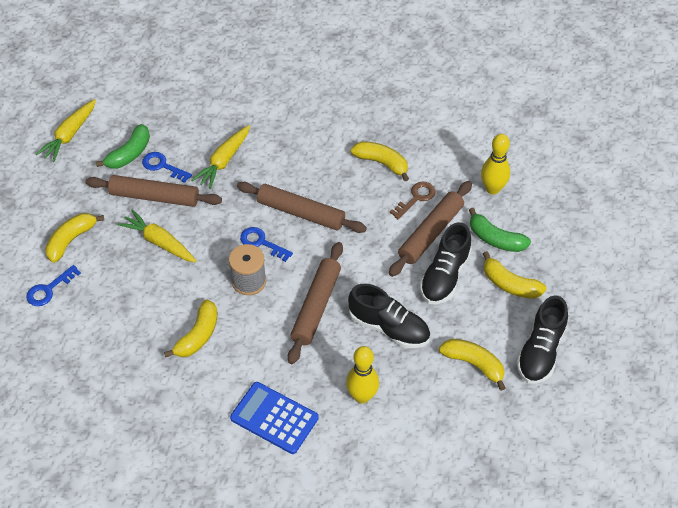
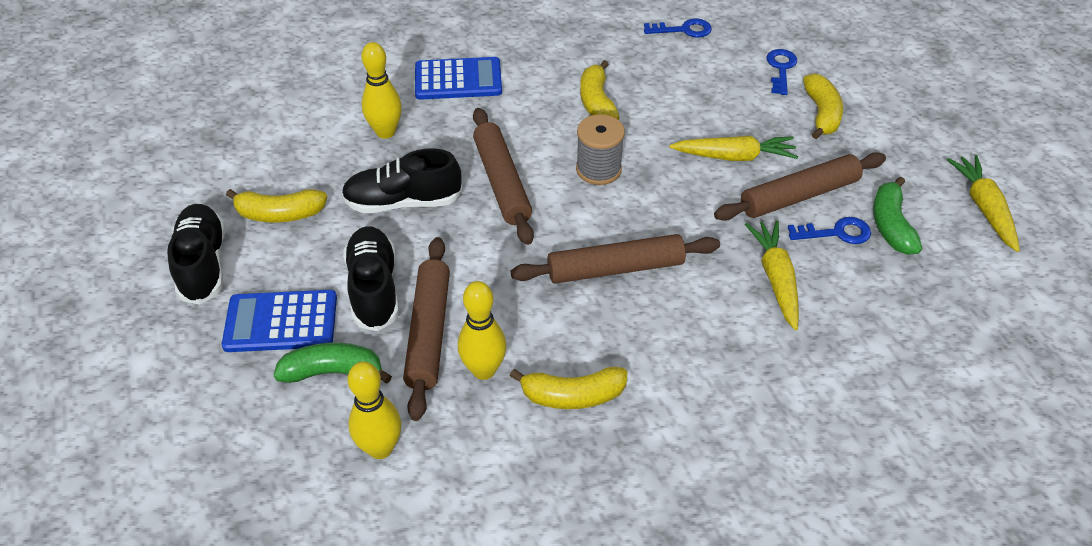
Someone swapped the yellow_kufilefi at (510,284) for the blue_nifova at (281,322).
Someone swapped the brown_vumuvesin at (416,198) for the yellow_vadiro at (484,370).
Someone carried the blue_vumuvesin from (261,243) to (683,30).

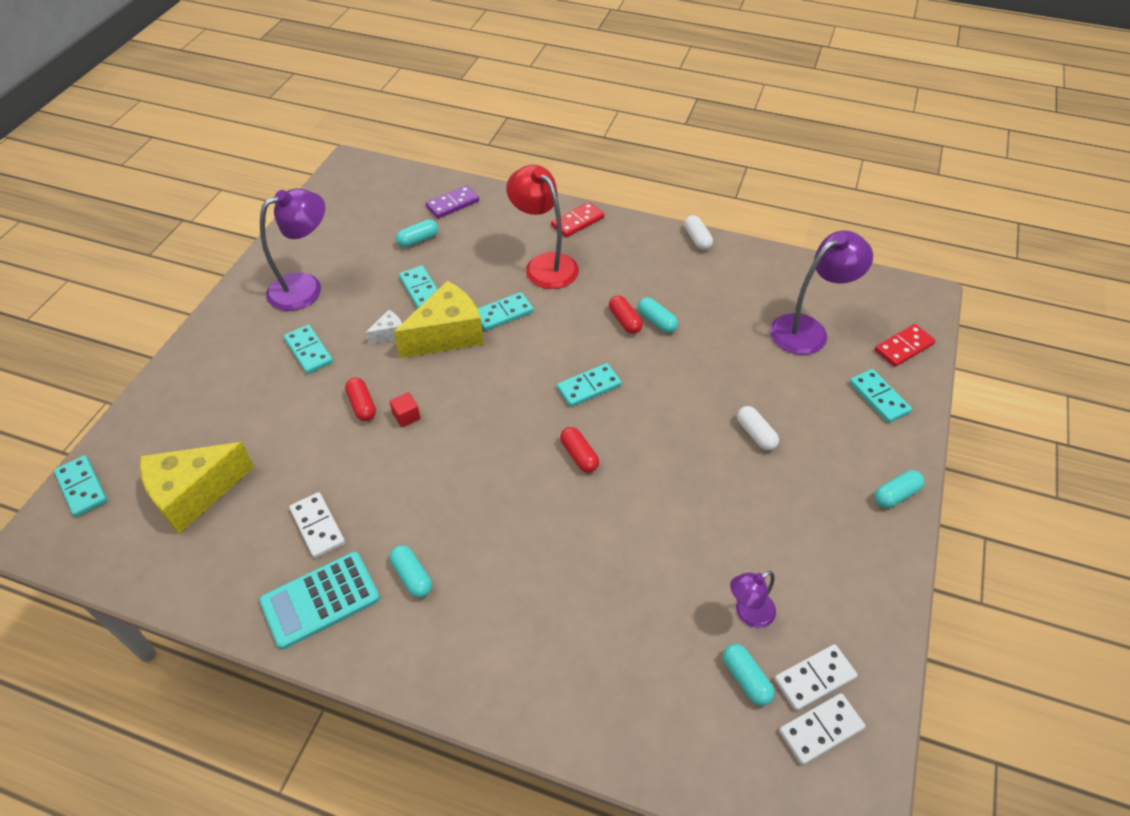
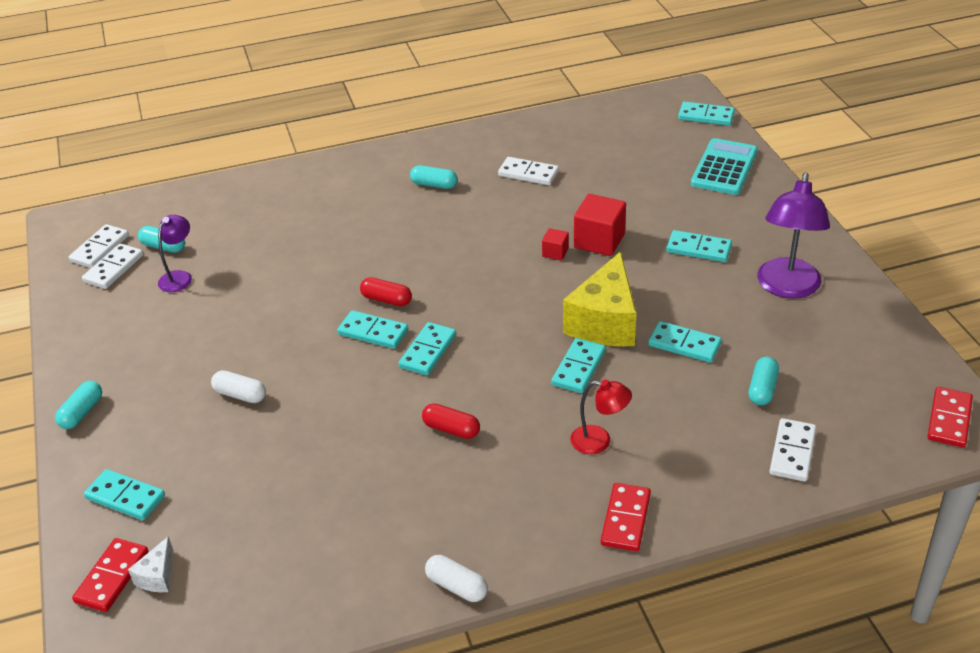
Someone carried the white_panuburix from (389,333) to (157,576).
Someone put down the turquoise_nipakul at (373,332).
Someone scaled the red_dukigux at (544,264) by 0.55.
Someone swapped the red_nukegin at (362,405) for the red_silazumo at (599,241).
Someone carried the turquoise_nifova from (320,600) to (724,168).
Someone repainted the purple_nipakul at (452,204), which became the white_nipakul at (792,452).
Someone put down the red_nipakul at (949,419).
Someone took away the yellow_panuburix at (194,494).
Someone took away the turquoise_nukegin at (657,321).
Someone took away the purple_dukigux at (808,329).

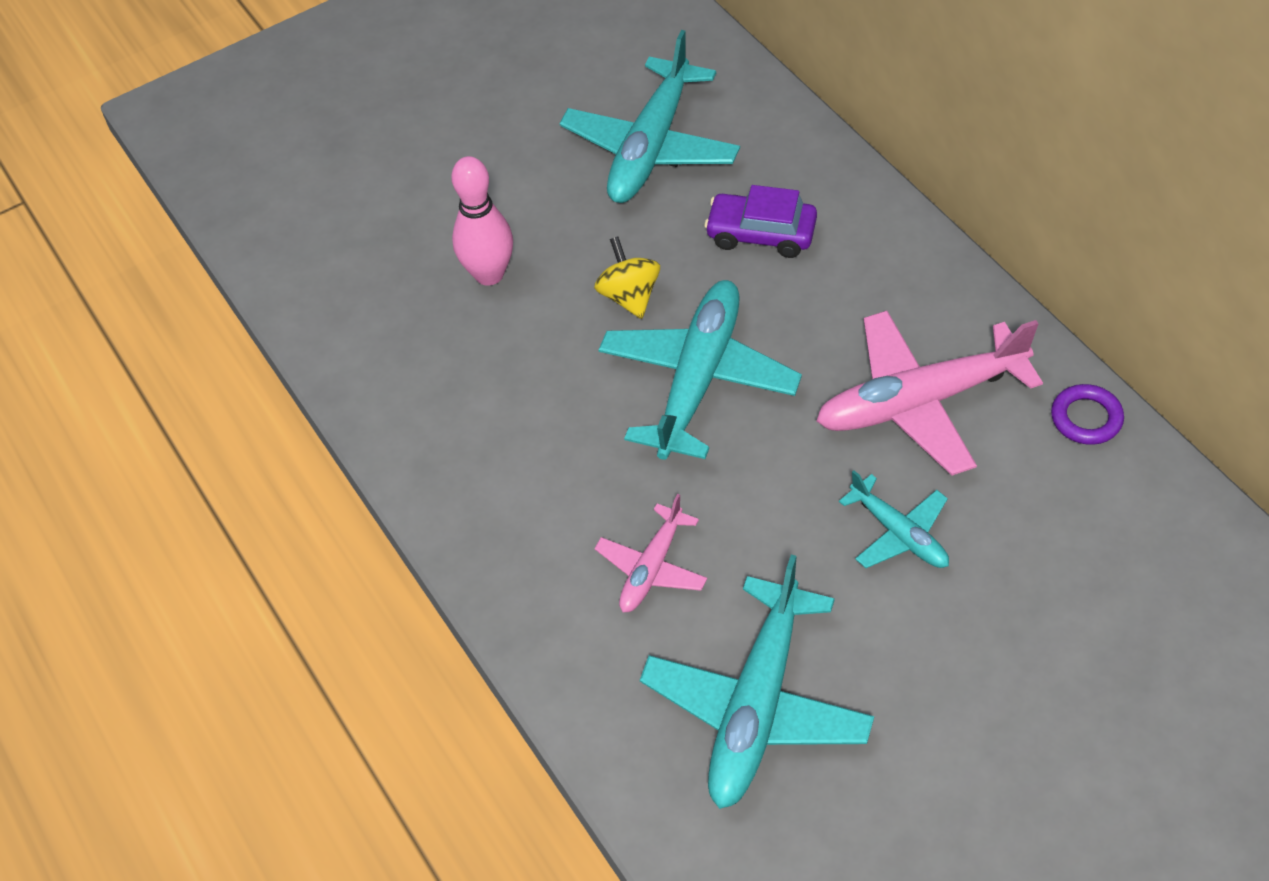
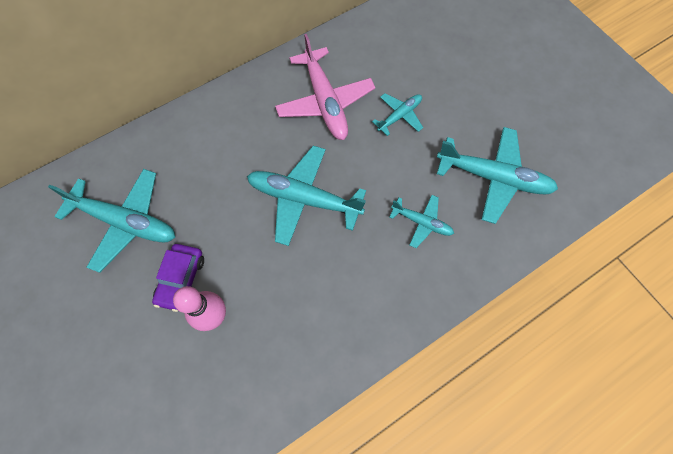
Someone carried the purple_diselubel from (761,234) to (181,279).
Someone repainted the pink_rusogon at (652,567), which became the turquoise_rusogon at (421,222).
Someone took away the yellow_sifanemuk at (629,296).
Someone took away the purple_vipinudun at (1086,418).

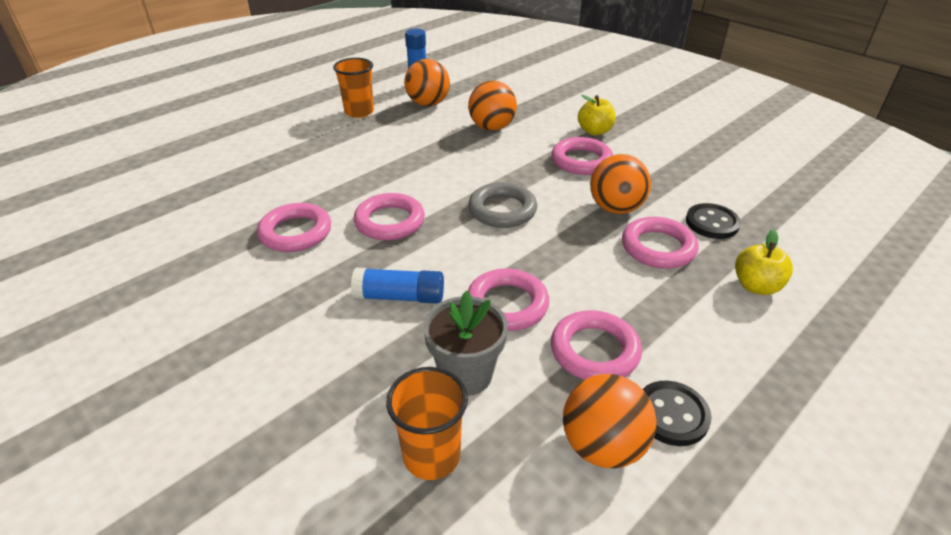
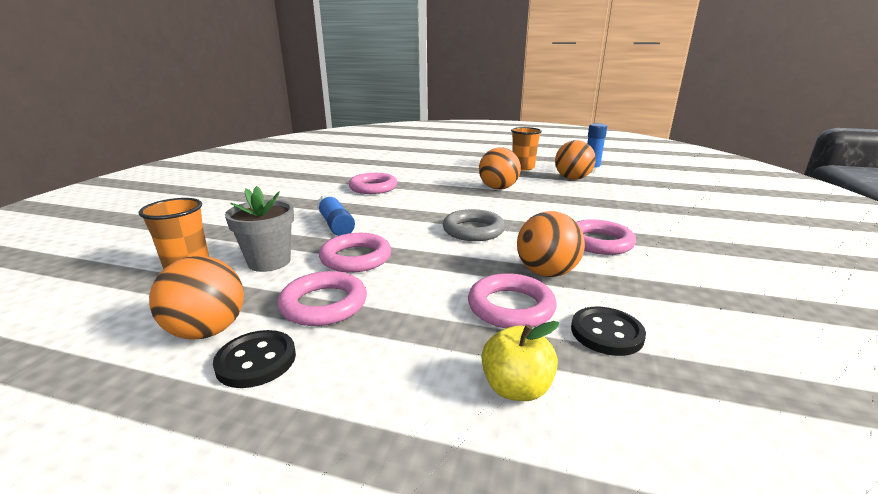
Someone carried the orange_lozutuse from (492,127) to (498,188).
Someone took away the pink_vipinudun at (389,222).
Someone took away the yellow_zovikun at (594,131).

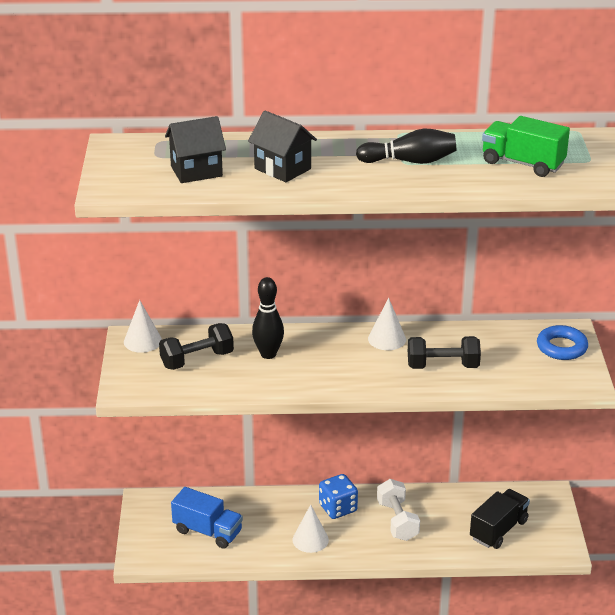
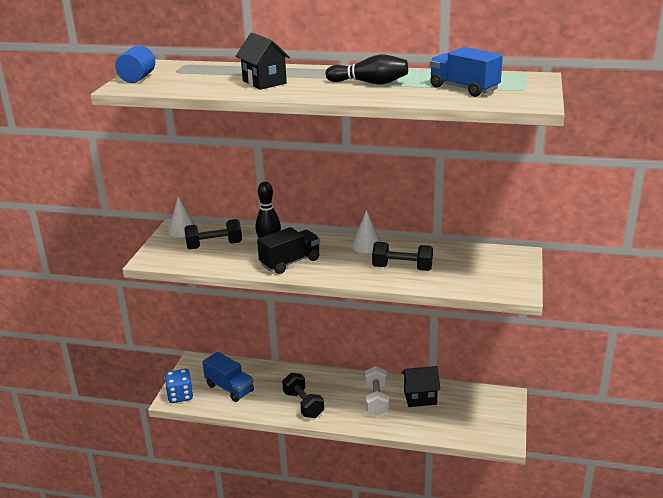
Someone put down the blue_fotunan at (137,78).
Someone carried the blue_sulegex from (338,508) to (180,395).
Someone carried the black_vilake from (498,530) to (290,262).
Someone swapped the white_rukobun at (310,539) for the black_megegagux at (303,404).
Someone carried the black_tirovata from (196,171) to (420,398).
Someone repainted the green_vilake at (522,163), which became the blue_vilake at (464,88).
Someone took away the blue_vipinudun at (561,347).

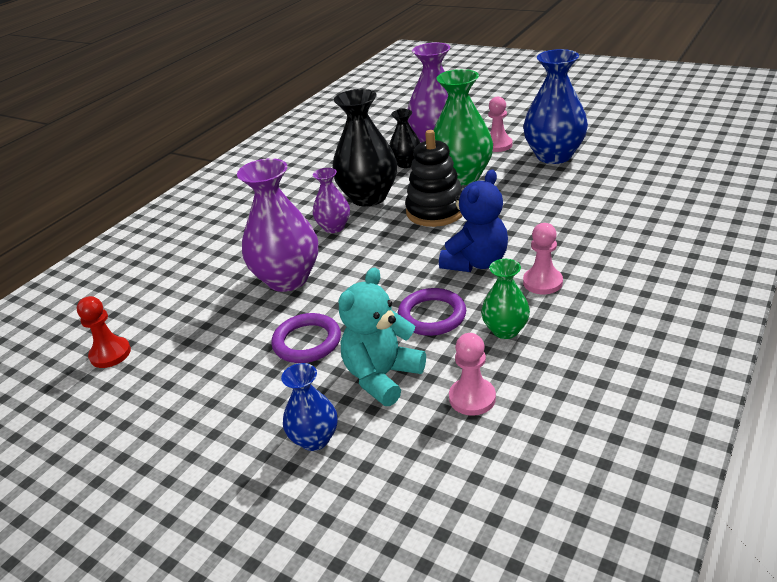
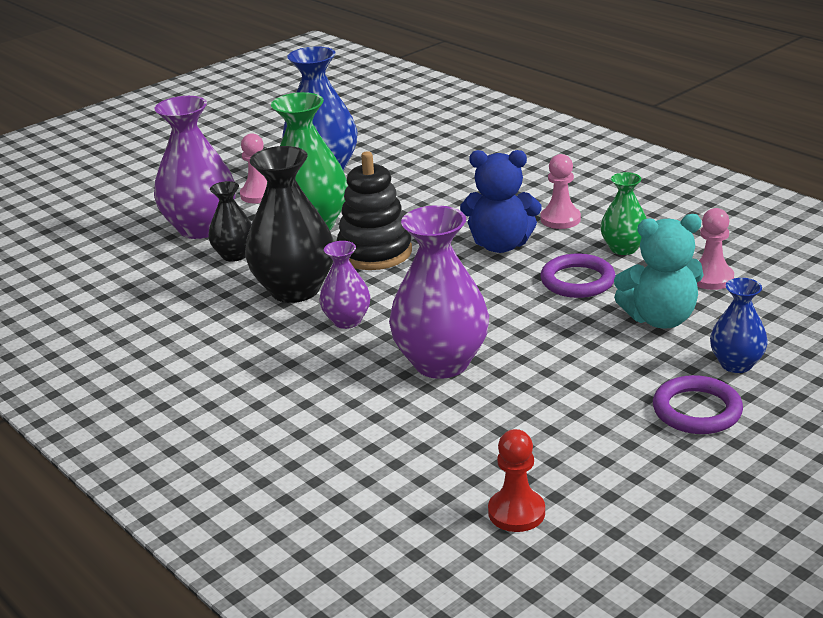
Someone rotated the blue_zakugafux at (476,262) by 135 degrees clockwise.
Someone rotated the turquoise_zakugafux at (382,376) by 60 degrees counterclockwise.
Someone carried the purple_vipinudun from (307,342) to (697,410).

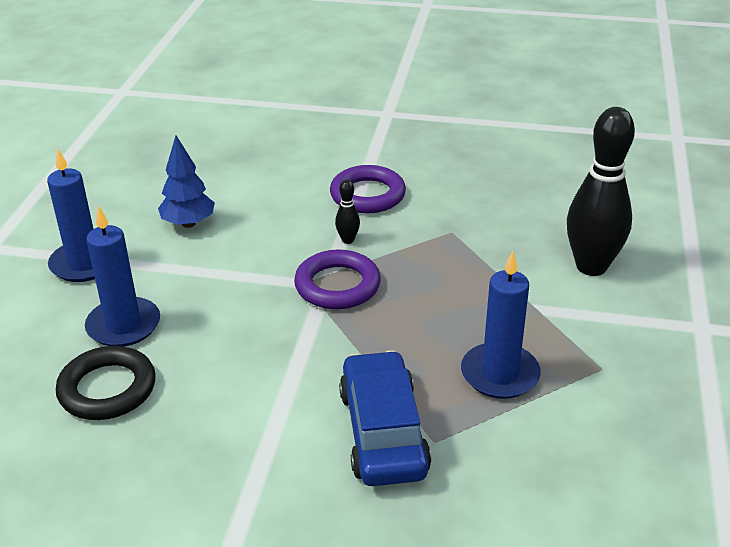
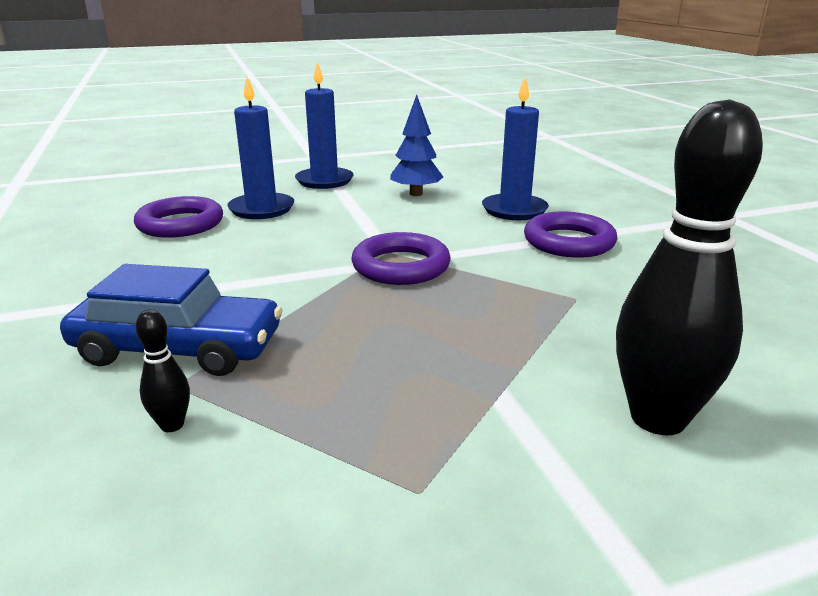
Someone rotated the blue_diselubel at (383,432) by 45 degrees clockwise.
Someone repainted the black_vipinudun at (107,389), which became the purple_vipinudun at (180,224).
Someone carried the black_vadiro from (348,240) to (172,425).
Someone carried the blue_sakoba from (499,374) to (514,210).

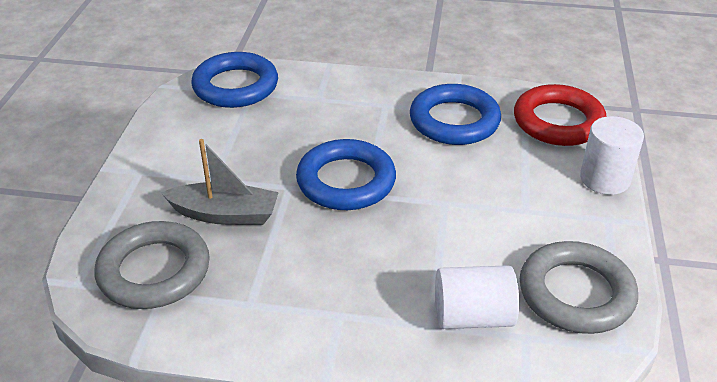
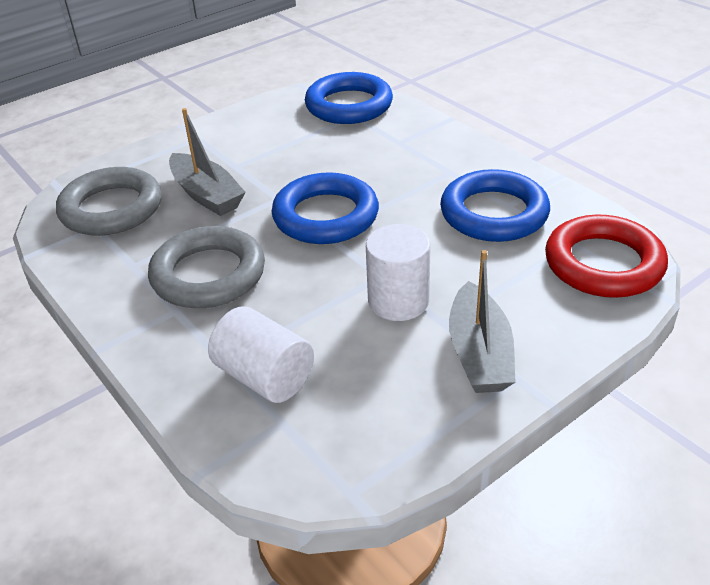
Someone carried the grey_vipinudun from (576,293) to (208,274).
Someone carried the white_fotunan from (604,179) to (398,301).
Someone put down the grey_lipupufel at (479,353).

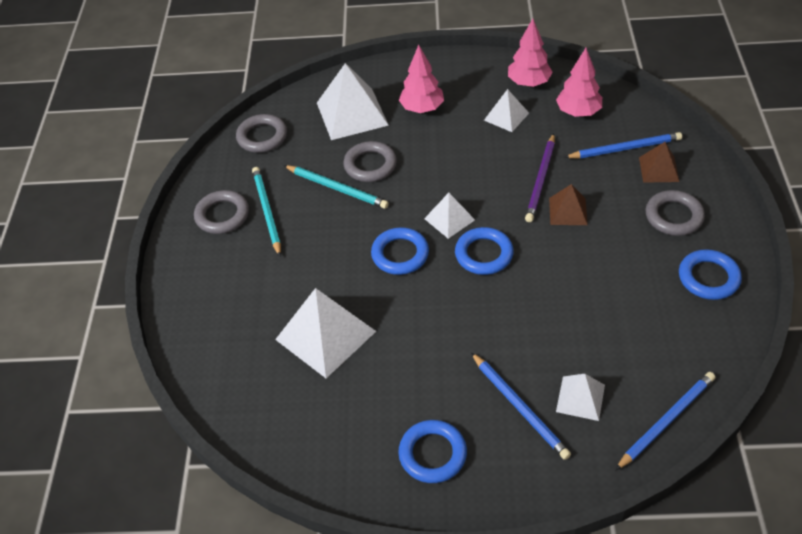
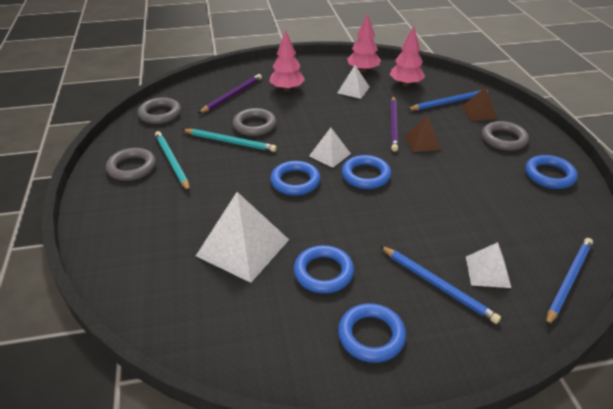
Someone swapped the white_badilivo at (352,113) for the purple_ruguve at (232,95).
Someone put down the blue_vipinudun at (323,272).

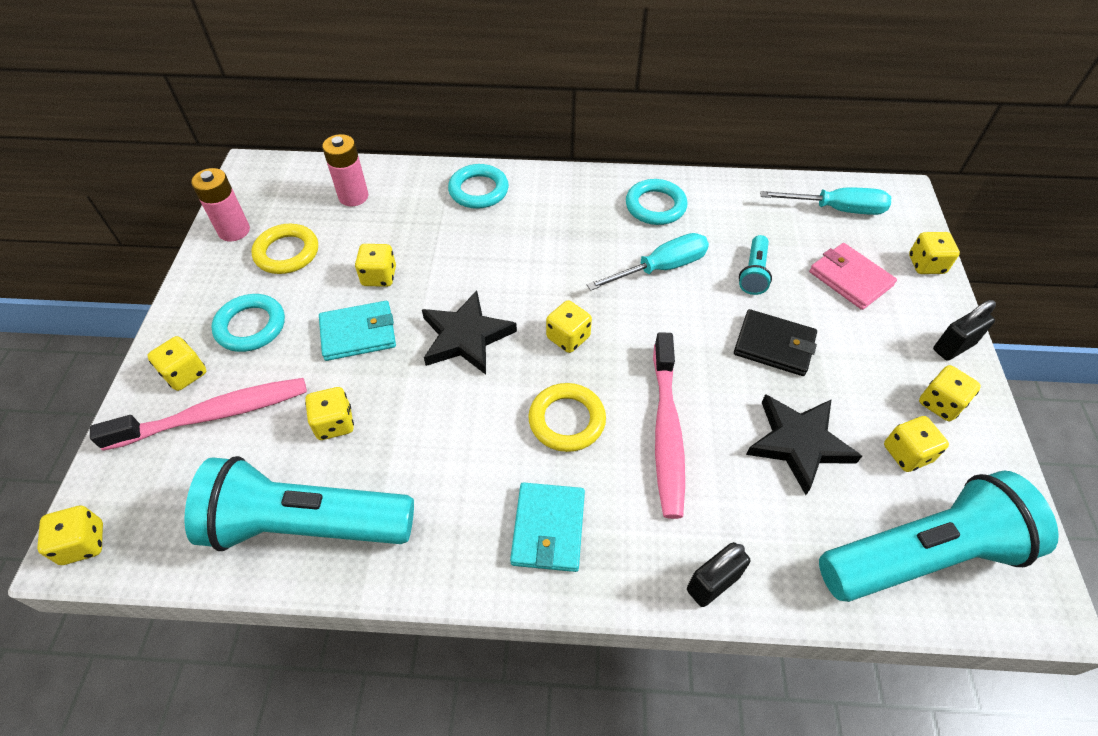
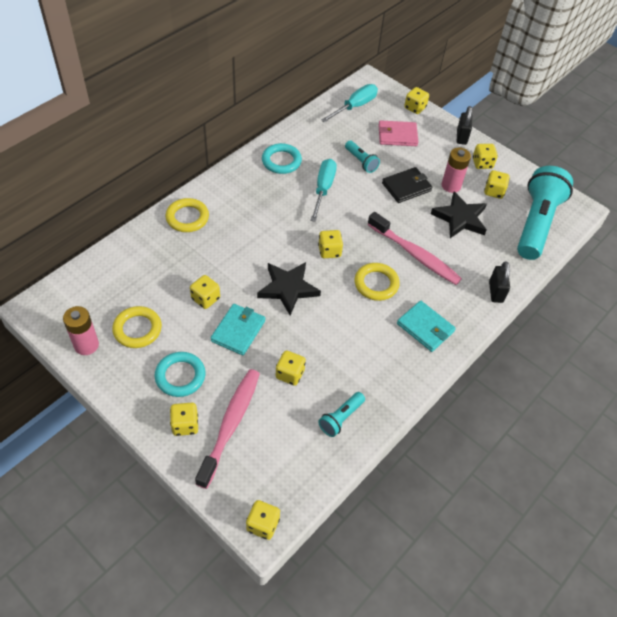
Someone repainted the turquoise_vipinudun at (478,190), which became the yellow_vipinudun at (187,218).
Someone scaled the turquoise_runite at (306,524) by 0.45.
Someone carried the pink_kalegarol from (353,196) to (451,186).

